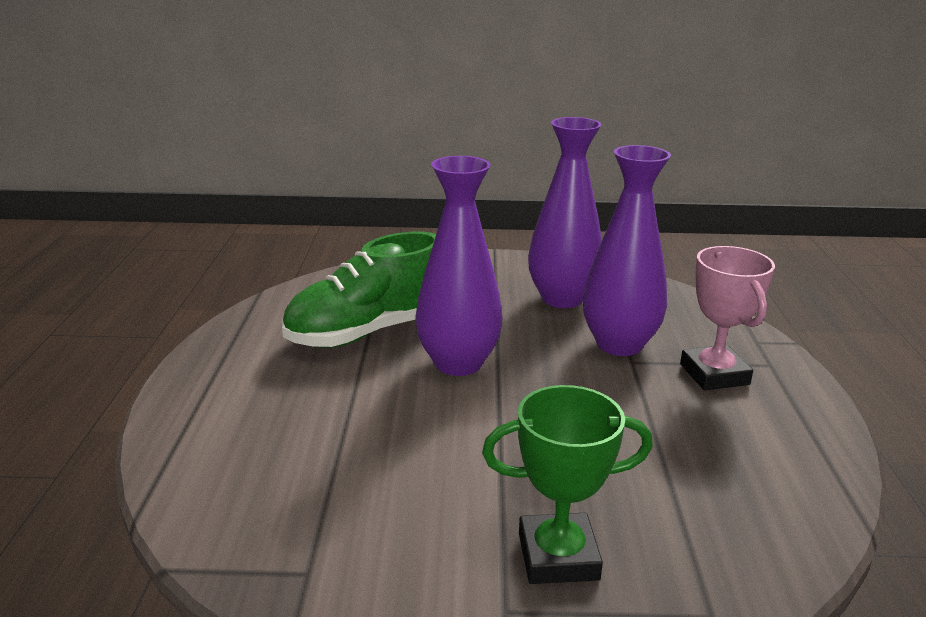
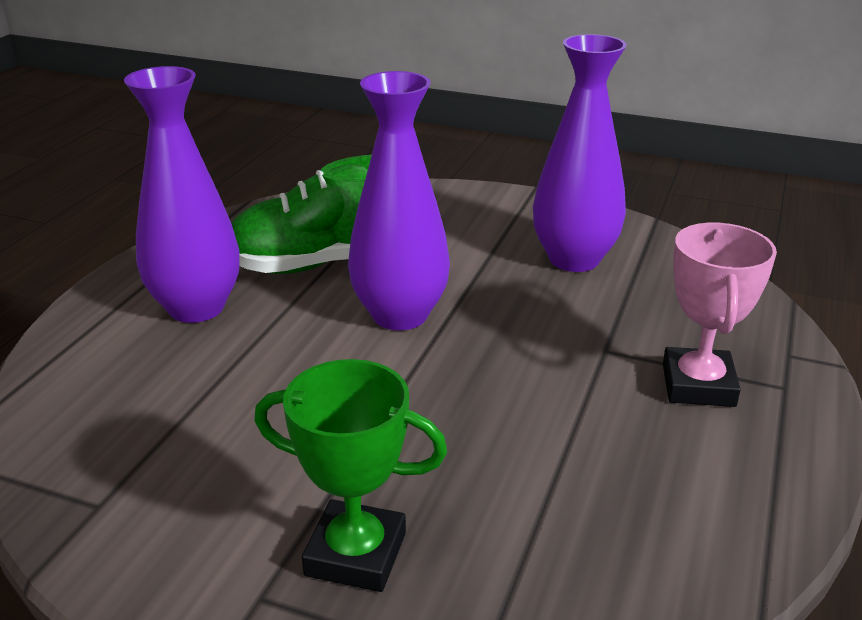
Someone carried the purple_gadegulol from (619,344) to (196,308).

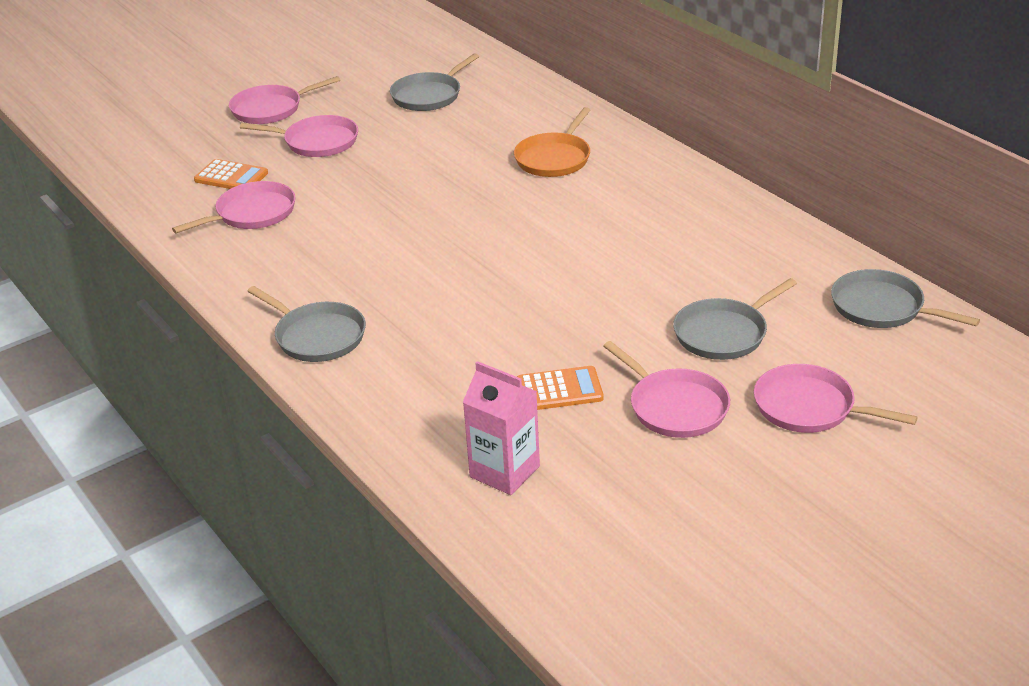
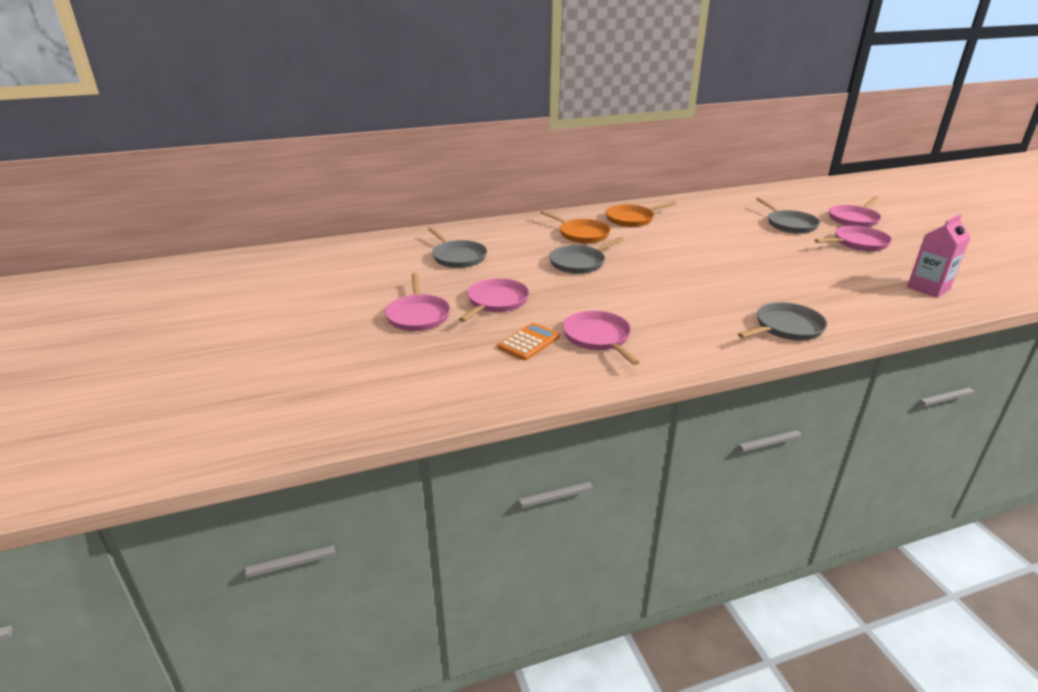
Someone carried the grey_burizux from (881,307) to (579,263).
Someone put down the orange_burizux at (632,219).
Someone took away the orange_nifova at (559,390).

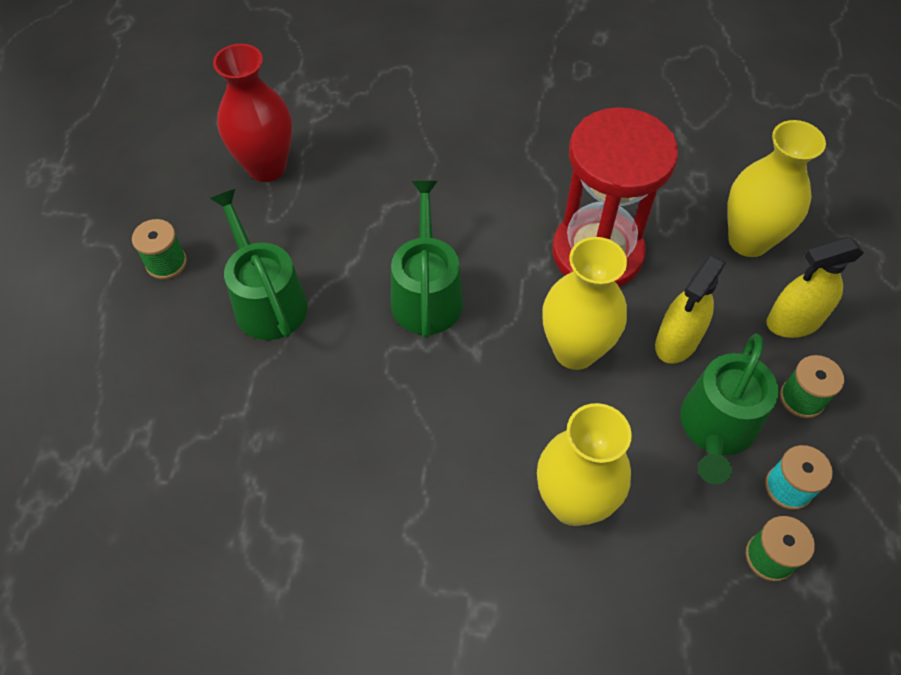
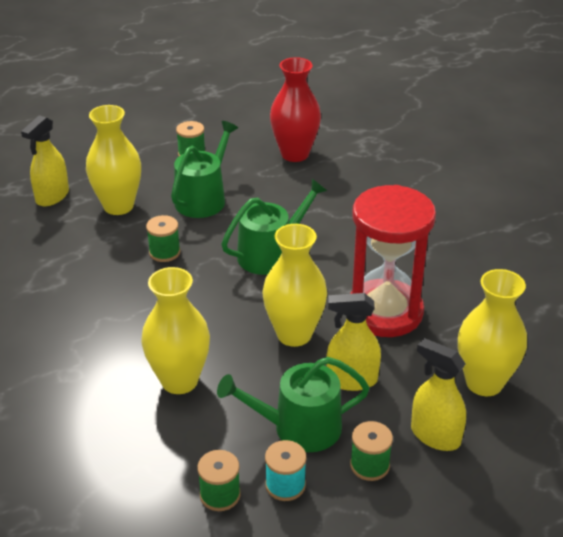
Someone put down the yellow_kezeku at (52,196).
Someone put down the yellow_gadegulol at (118,206).
Someone put down the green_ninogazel at (164,252).

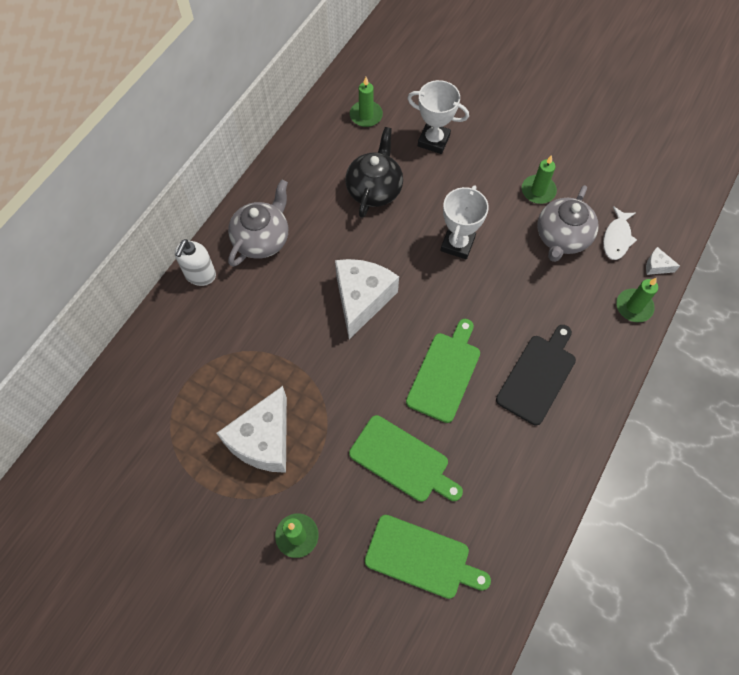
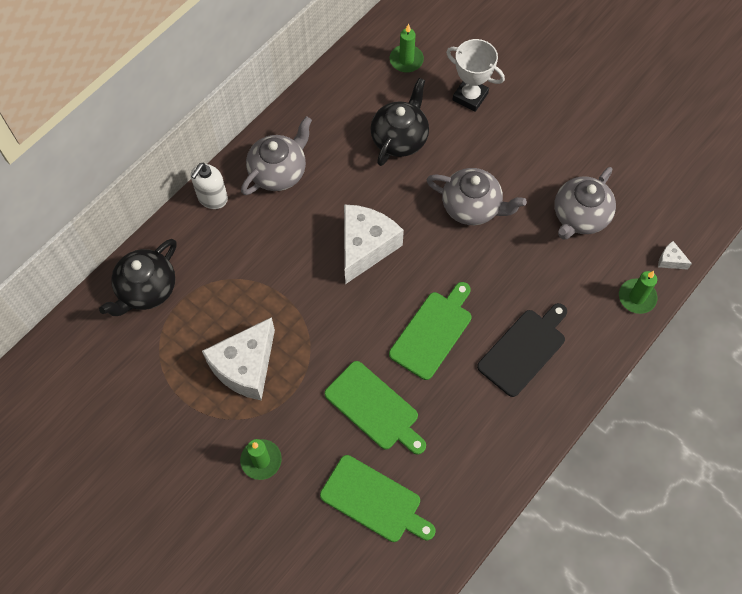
Someone put down the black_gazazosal at (146,289).
Someone swapped the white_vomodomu at (457,244) for the grey_gazazosal at (472,207).
Someone took away the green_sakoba at (538,191).
Someone took away the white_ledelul at (616,238).

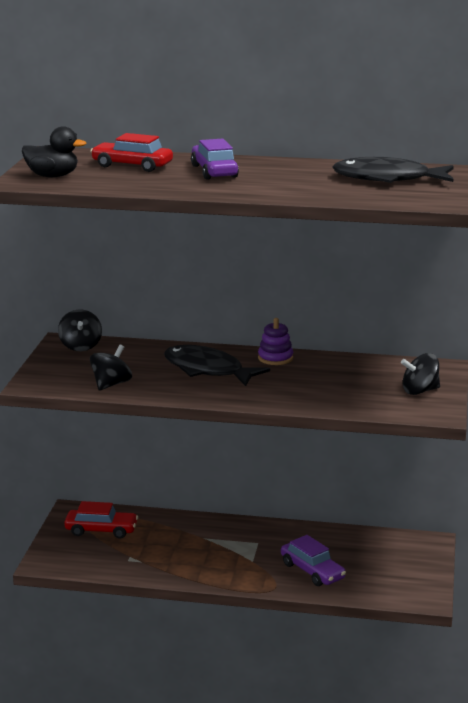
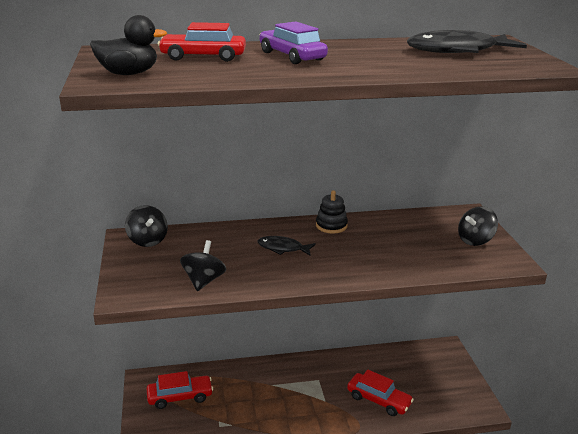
Someone scaled the black_ledelul at (207,370) by 0.55.
Someone repainted the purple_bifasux at (275,358), which became the black_bifasux at (331,226).
Someone repainted the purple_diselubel at (312,571), which became the red_diselubel at (378,400).

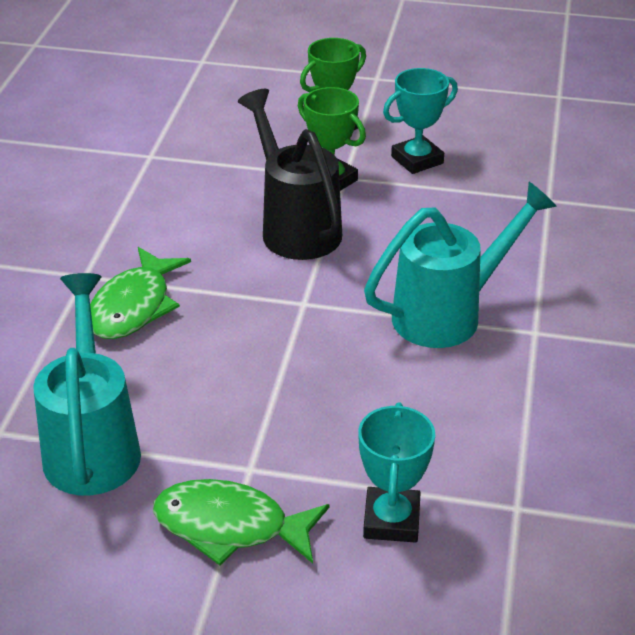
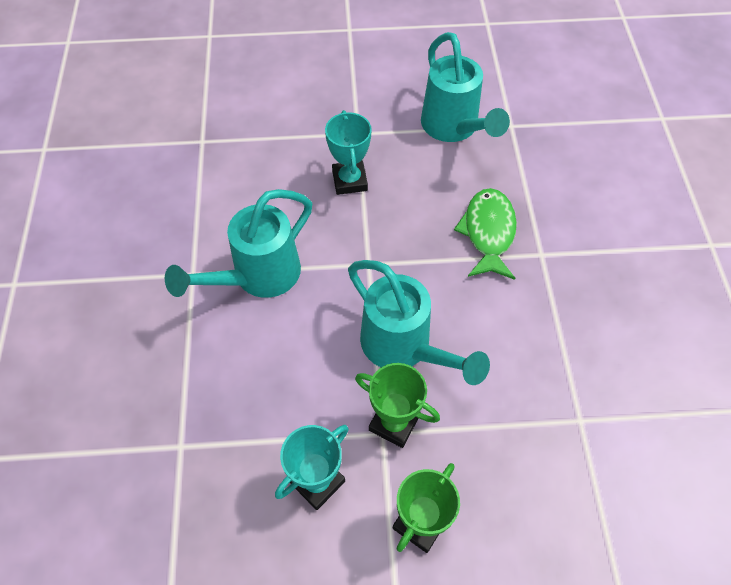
Someone carried the turquoise_vomodomu from (391,520) to (349,181).
Someone repainted the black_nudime at (295,226), which became the turquoise_nudime at (404,348).
Someone took away the green_ledelul at (230,526).

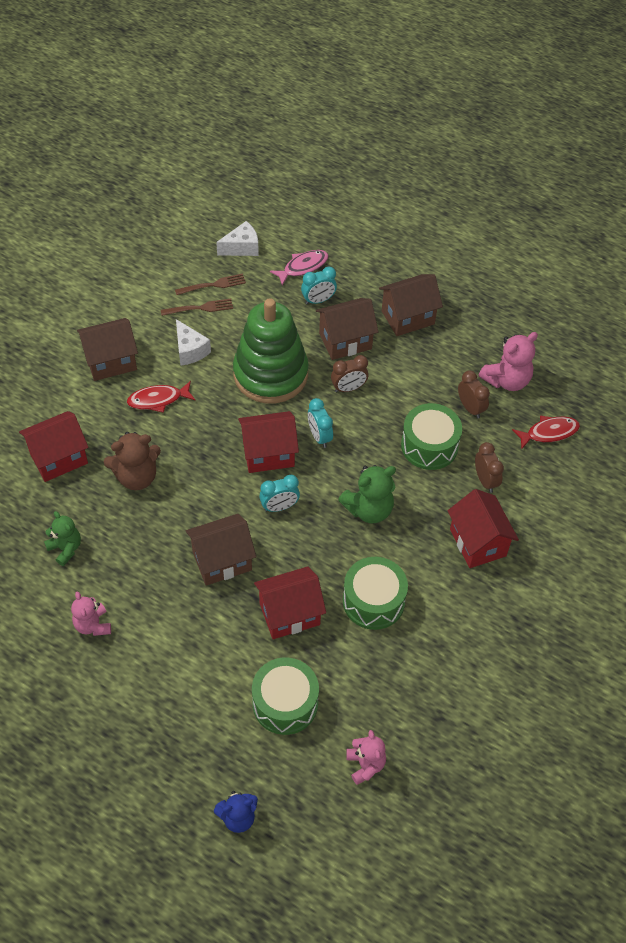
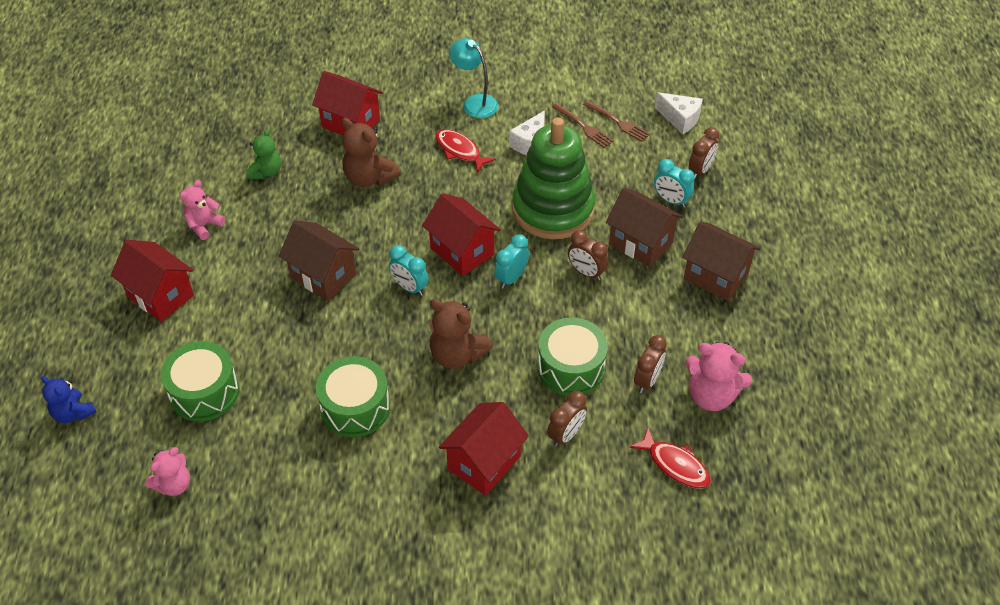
Someone carried the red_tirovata from (289,614) to (160,296).
Someone repainted the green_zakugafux at (369,509), which became the brown_zakugafux at (457,355).
Someone swapped the brown_tirovata at (111,361) for the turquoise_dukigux at (474,102).
Someone swapped the pink_ledelul at (303,267) for the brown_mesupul at (700,170).

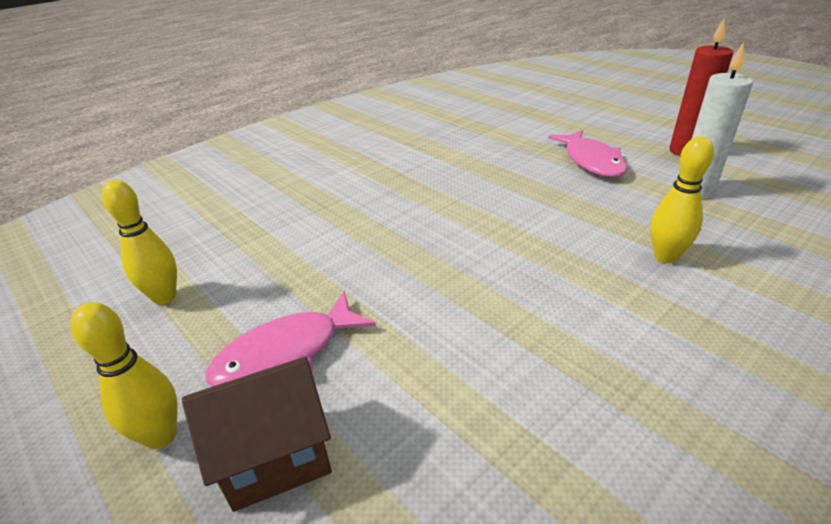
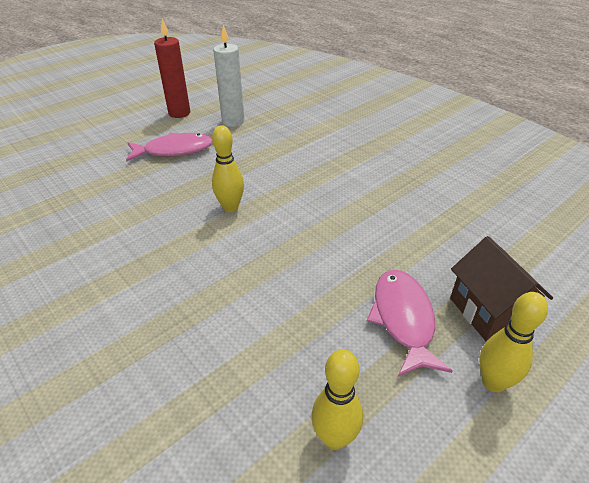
Someone carried the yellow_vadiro from (665,257) to (230,207).
Someone rotated the pink_ledelul at (286,354) by 150 degrees counterclockwise.

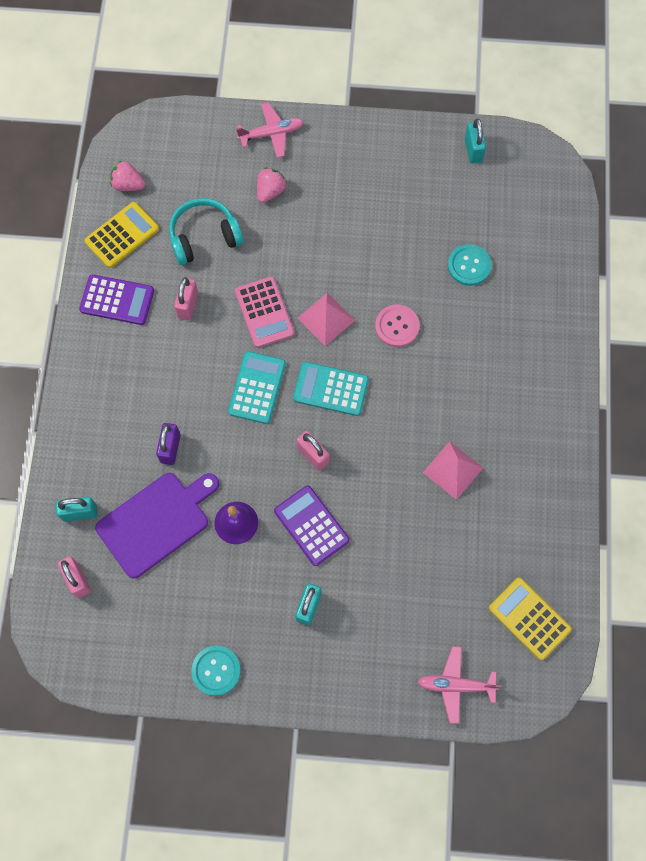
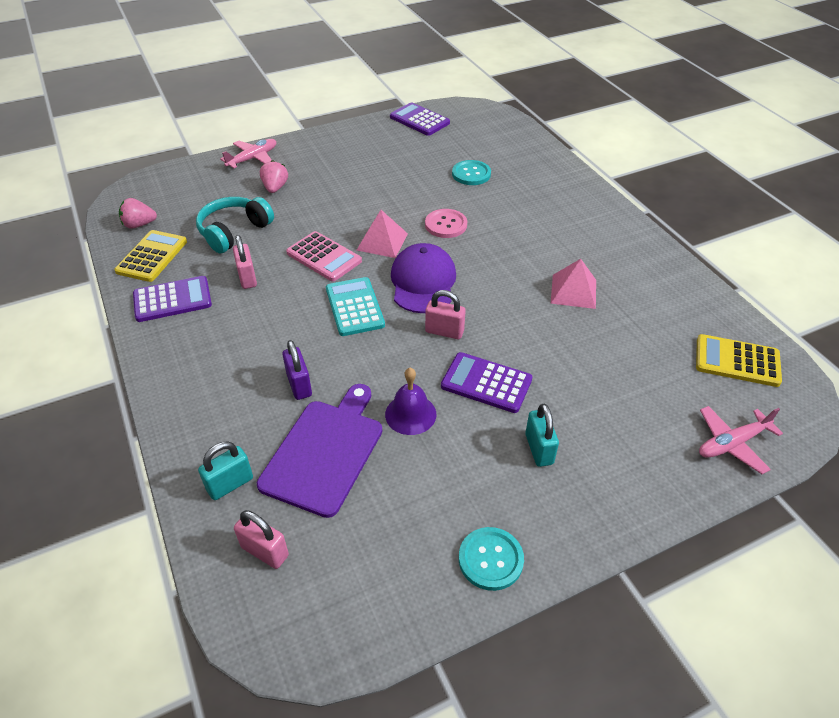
Someone swapped the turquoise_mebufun at (473,150) for the purple_nifova at (419,120).
Someone swapped the turquoise_nifova at (331,389) for the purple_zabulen at (423,282).

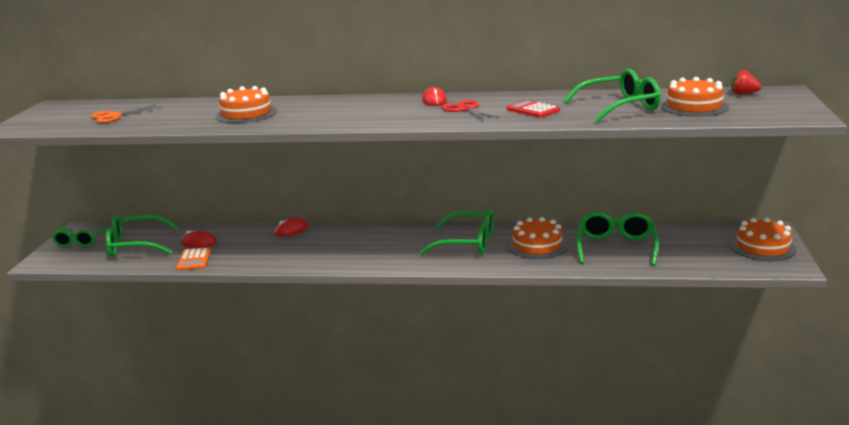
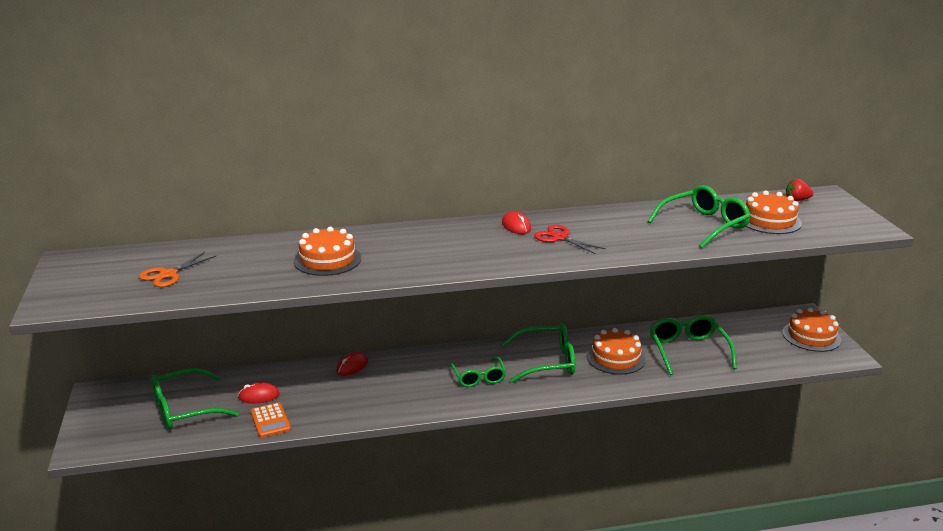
Someone carried the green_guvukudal from (80,241) to (479,378).
Someone took away the red_nifova at (533,110).

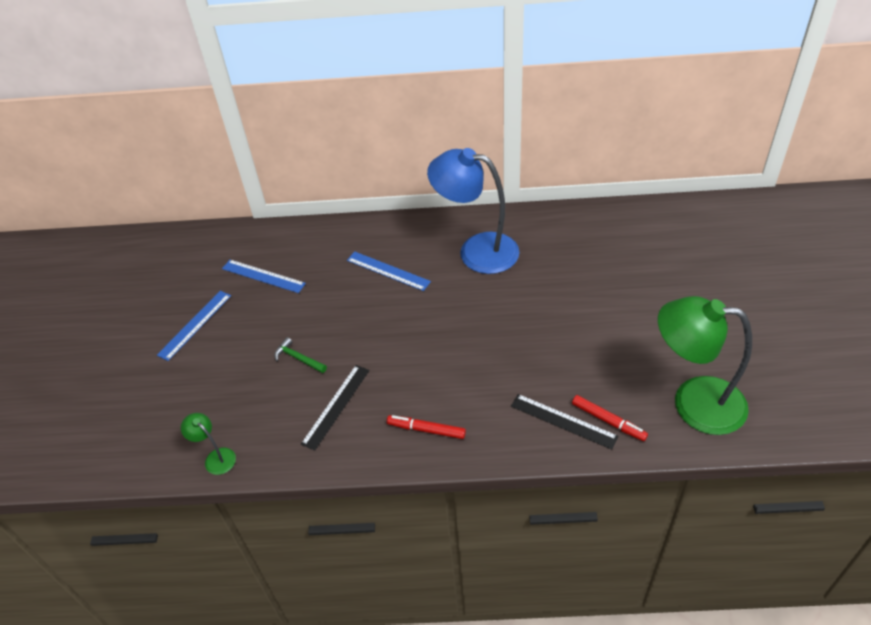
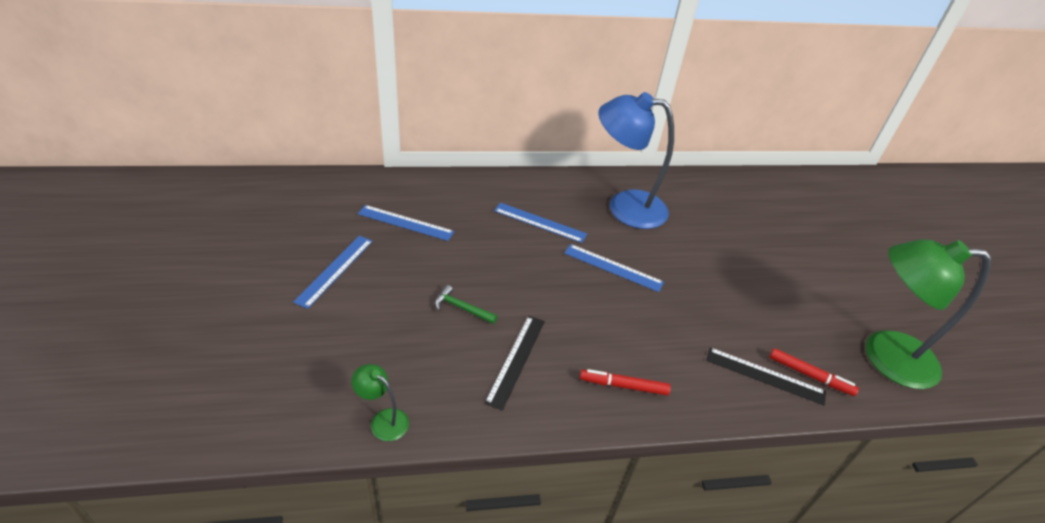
Someone put down the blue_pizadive at (613,267).

